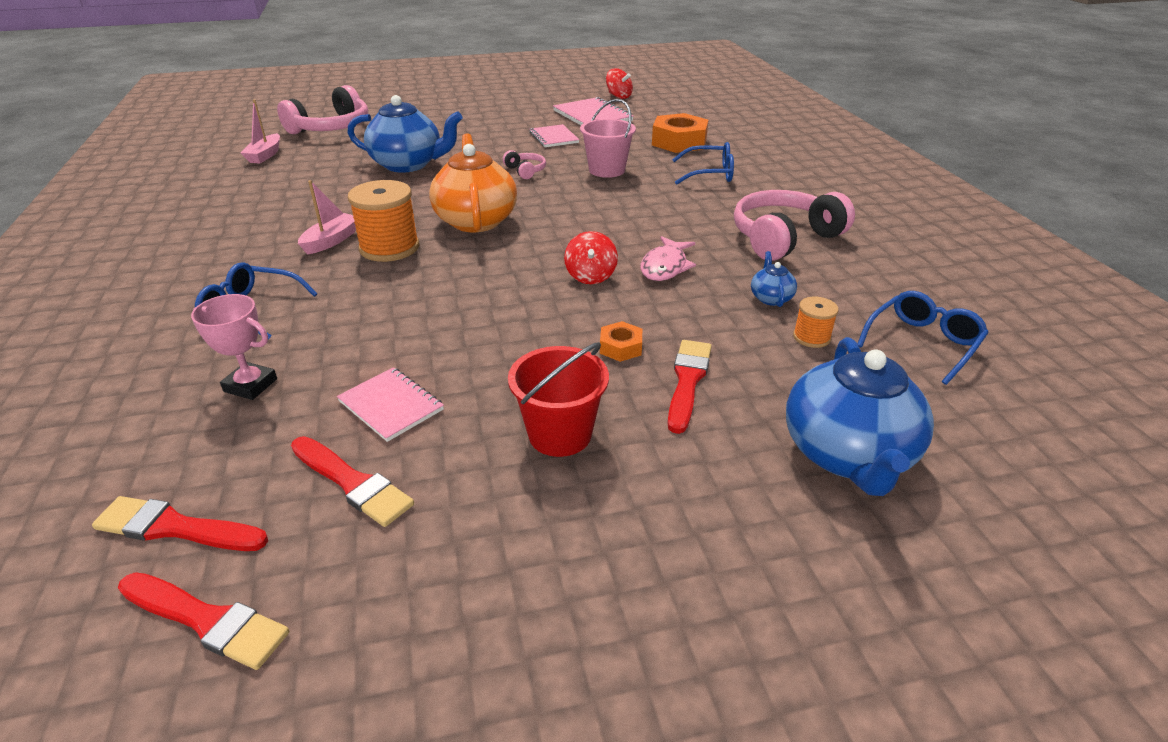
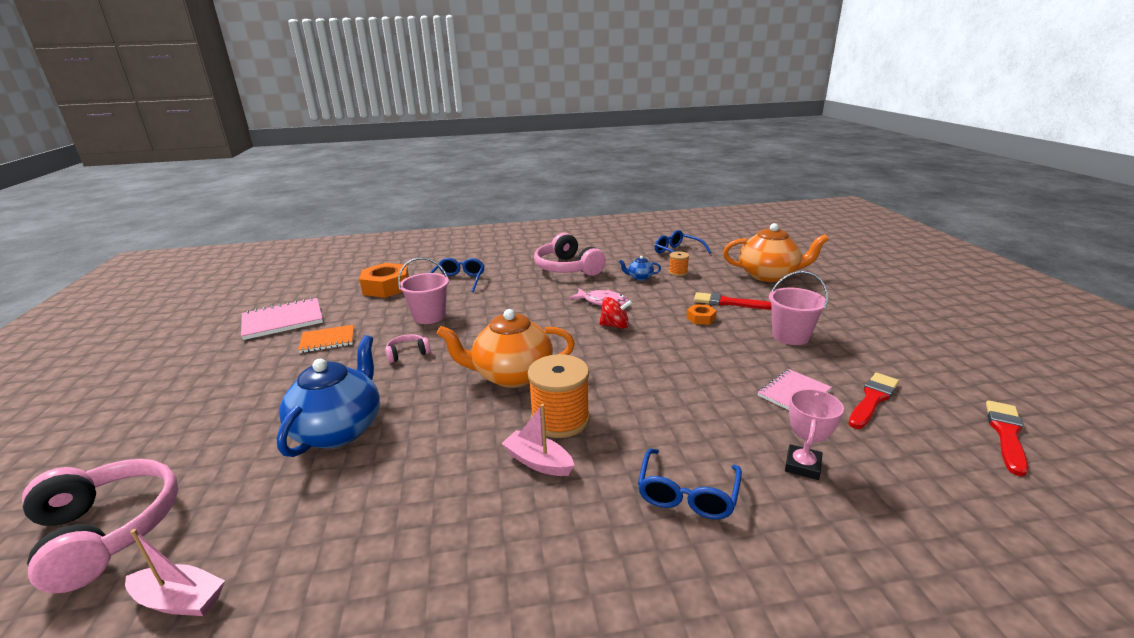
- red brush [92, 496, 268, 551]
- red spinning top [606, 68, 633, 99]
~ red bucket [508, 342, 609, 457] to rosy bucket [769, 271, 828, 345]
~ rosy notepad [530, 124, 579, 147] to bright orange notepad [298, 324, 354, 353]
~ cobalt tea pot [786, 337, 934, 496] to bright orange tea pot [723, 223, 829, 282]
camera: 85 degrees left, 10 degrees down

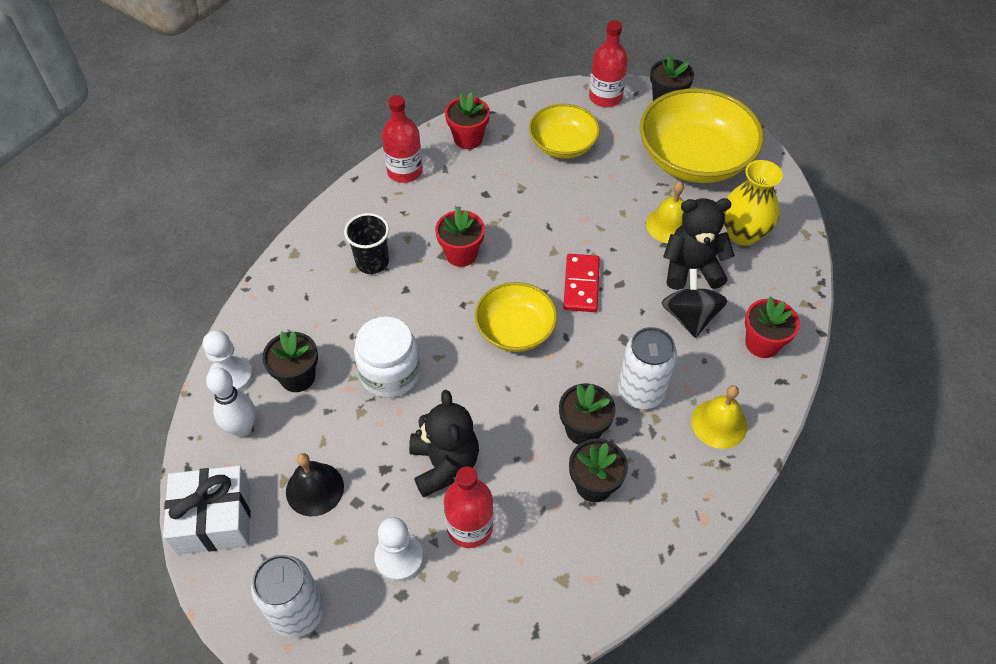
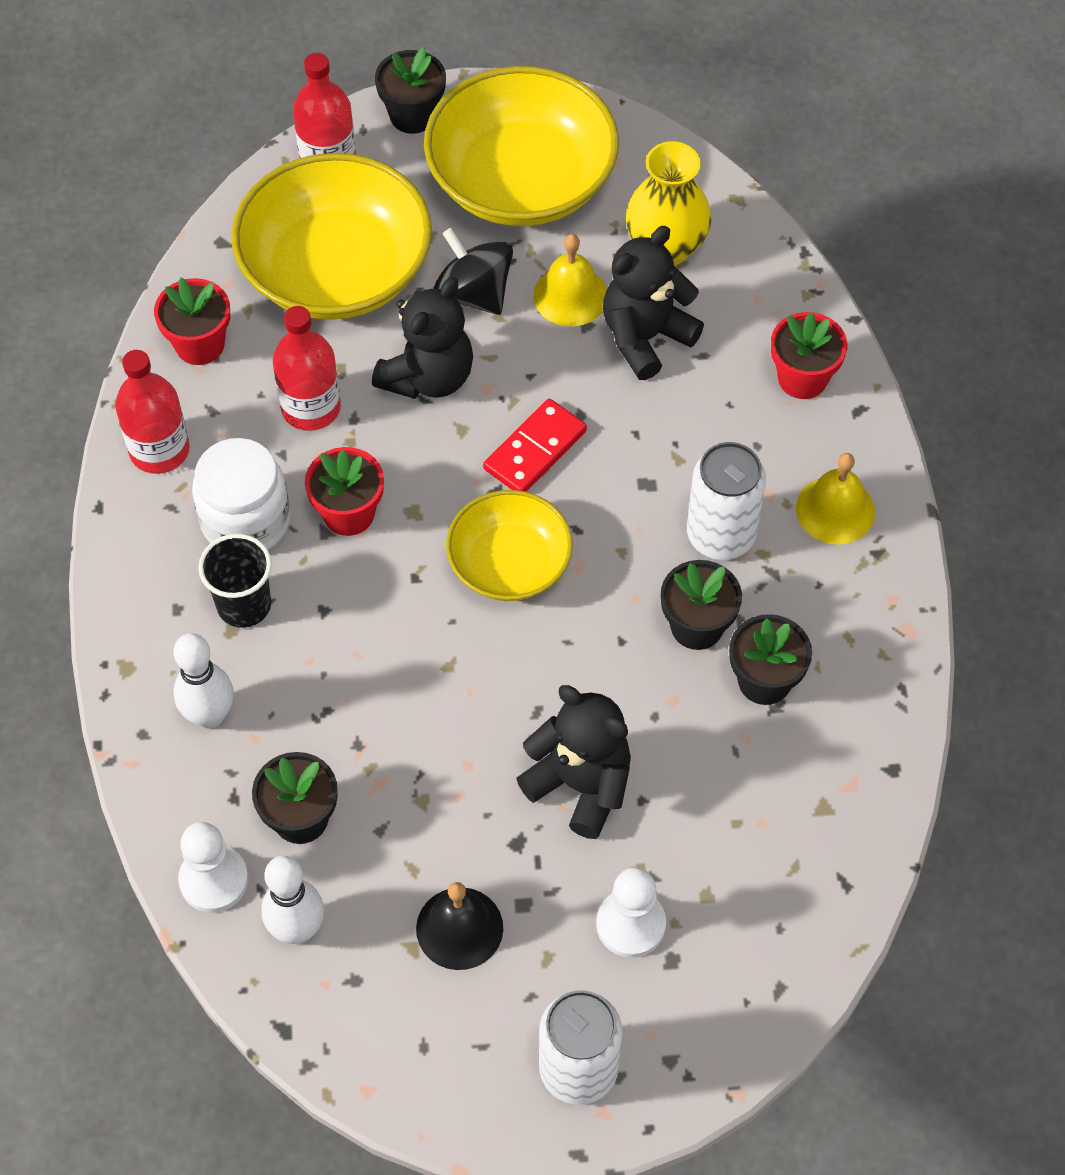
- white gift [163, 466, 251, 555]
+ white skittle [174, 633, 234, 729]
+ black teddy [372, 277, 473, 399]
~ white jam jar [354, 316, 420, 398] to [192, 438, 290, 550]
~ red bottle [444, 466, 493, 548] to [273, 306, 341, 431]
~ black spinning top [662, 269, 727, 338] to [433, 228, 513, 315]
~ red domino [563, 254, 600, 312] = [483, 399, 587, 491] 75 degrees clockwise
~ golden bowl [529, 104, 600, 159] = [231, 153, 432, 320] x1.69
camera: 40 degrees left, 5 degrees up

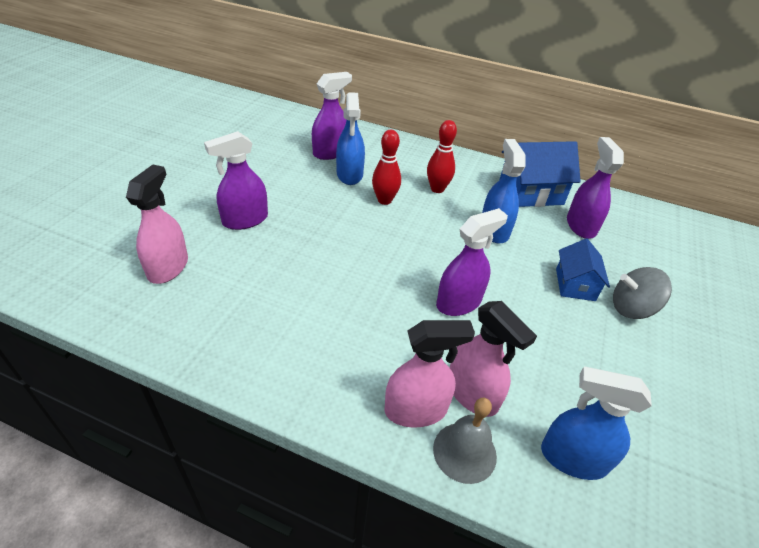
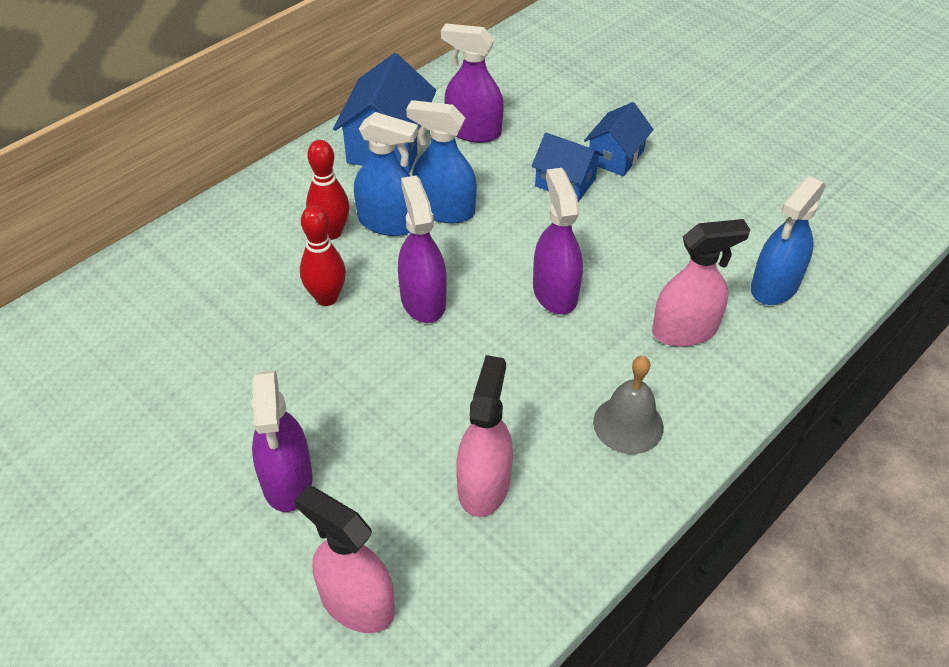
~ royal purple spray bottle [312, 72, 352, 160] to [398, 175, 447, 323]
~ cobalt spray bottle [336, 92, 365, 185] to [354, 112, 418, 236]
~ rosy spray bottle [385, 320, 475, 428] to [456, 355, 513, 517]
~ ash-grey school bell [433, 398, 497, 484] to [593, 356, 664, 454]
~ ash-grey spinning top [613, 267, 672, 319] to cobalt toy house [584, 102, 654, 176]
camera: 65 degrees left, 5 degrees up

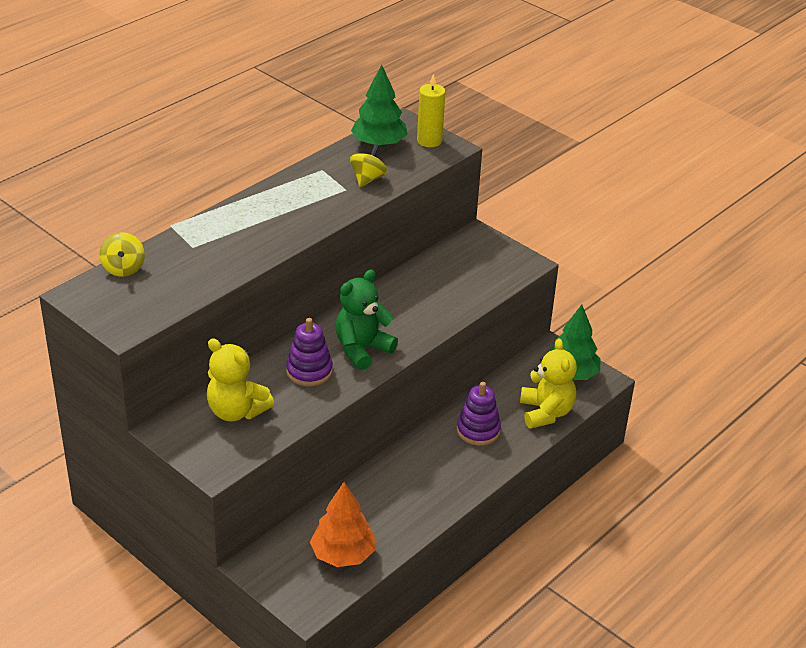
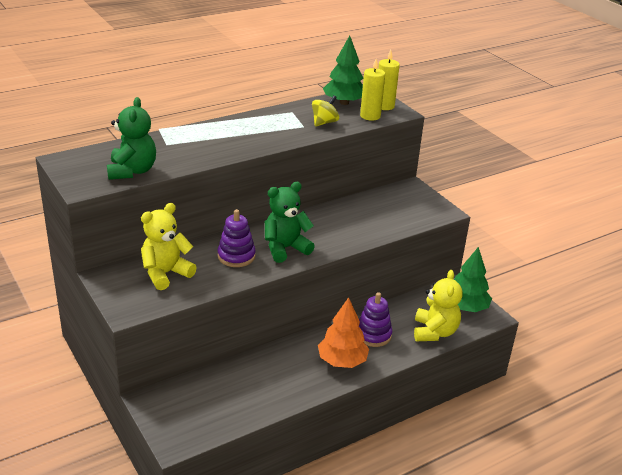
- golden spinning top [100, 232, 145, 277]
+ leaf-green teddy [107, 97, 156, 180]
+ golden pillar candle [360, 59, 385, 121]
~ bright orange tree [310, 482, 375, 567] to [318, 297, 369, 368]
~ golden teddy [207, 338, 274, 422] = [141, 203, 197, 290] 90 degrees clockwise
camera: 15 degrees right, 5 degrees down

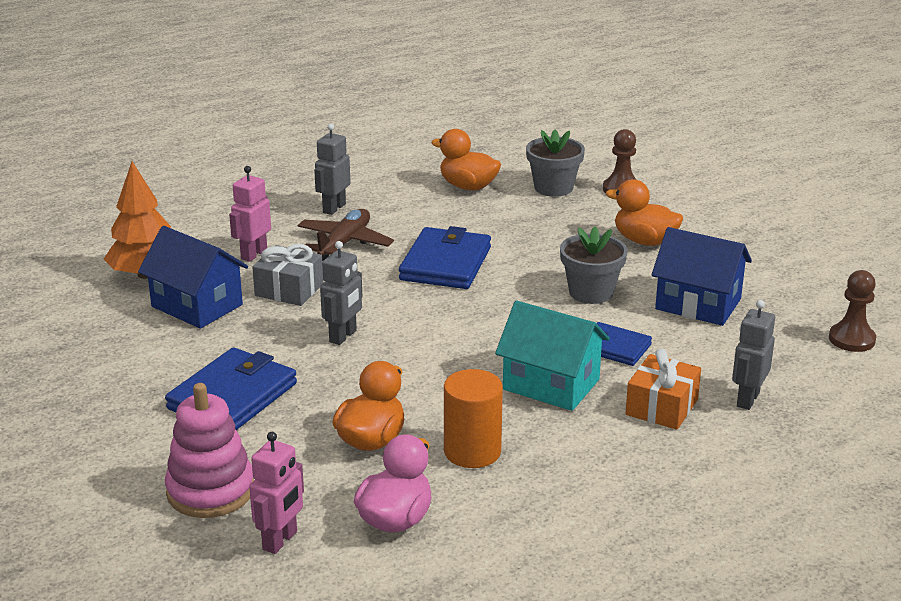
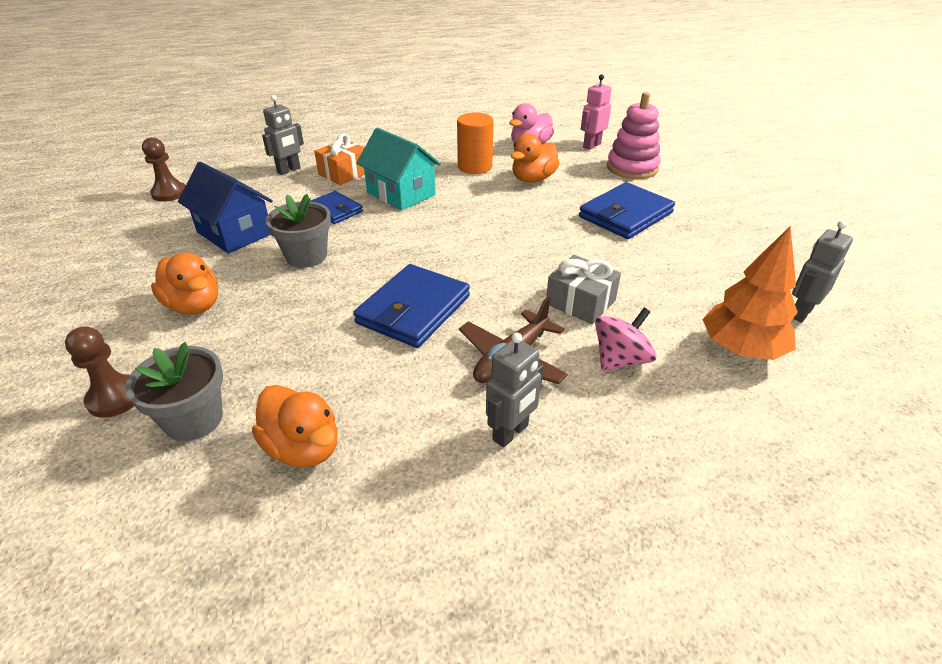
- cobalt toy house [138, 226, 248, 329]
~ ash-grey robot figure [320, 241, 362, 345] to [792, 220, 853, 323]
~ rosy robot figure [229, 166, 271, 262] to rosy spinning top [595, 308, 656, 371]
camera: 165 degrees left, 10 degrees up

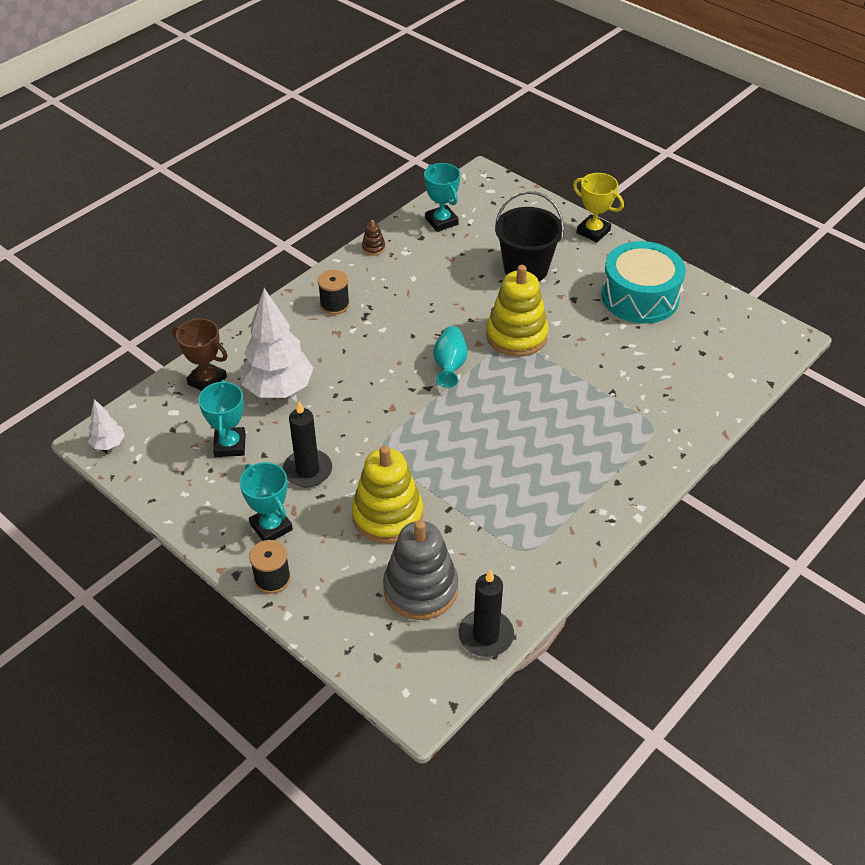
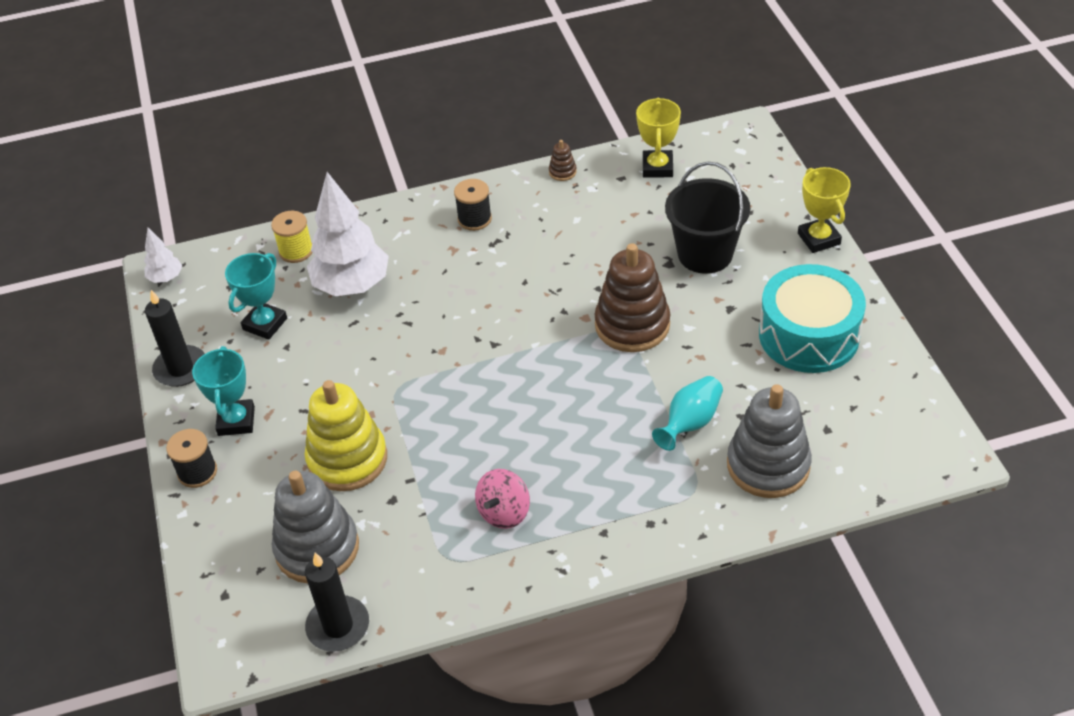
+ rosy spinning top [475, 469, 530, 529]
+ ash-grey ring stacker [727, 384, 812, 498]
~ black pillar candle [283, 401, 332, 487] to [145, 290, 205, 387]
~ teal tall vase [433, 326, 467, 388] to [652, 376, 723, 451]
~ russet award cup [172, 318, 228, 391] to golden reel of thread [271, 211, 312, 263]
~ teal award cup [424, 163, 460, 232] to golden award cup [636, 98, 681, 178]
~ golden ring stacker [486, 265, 549, 357] to russet ring stacker [595, 243, 670, 352]
camera: 35 degrees right, 0 degrees up

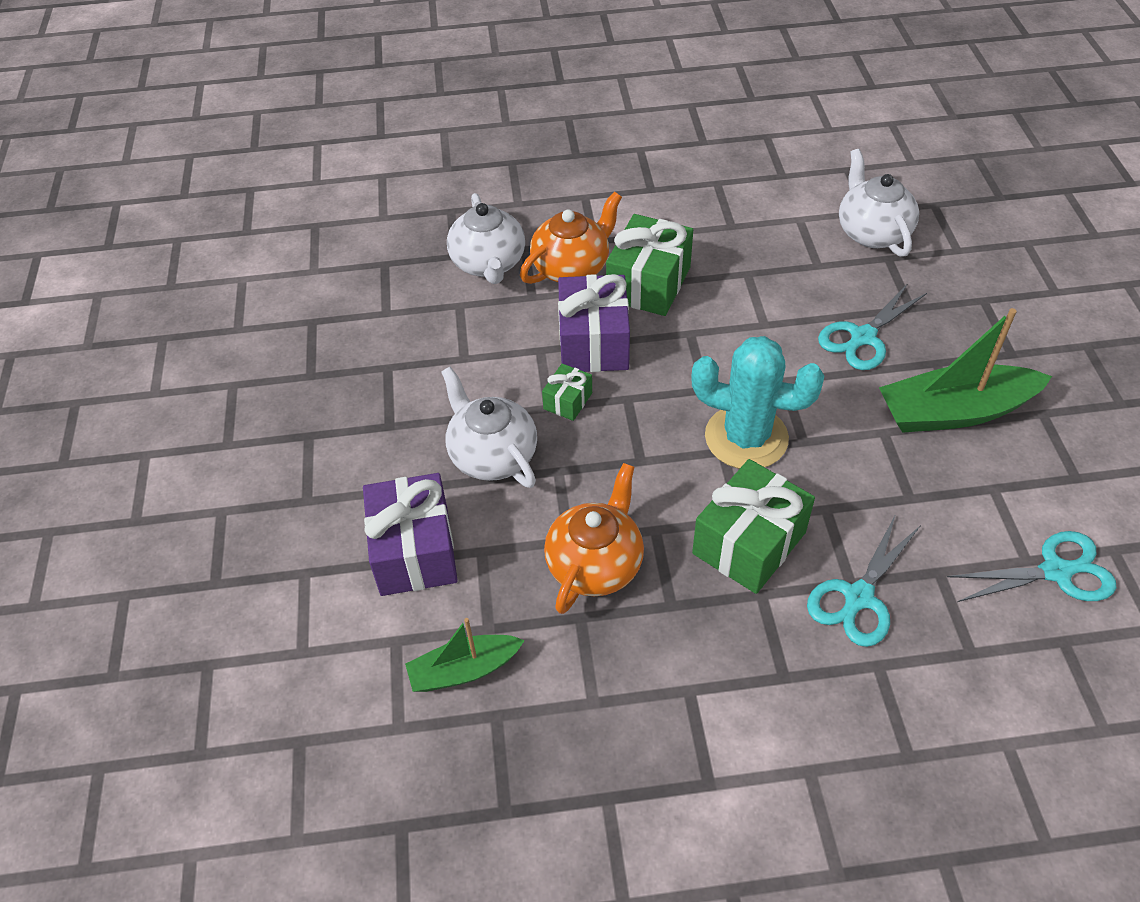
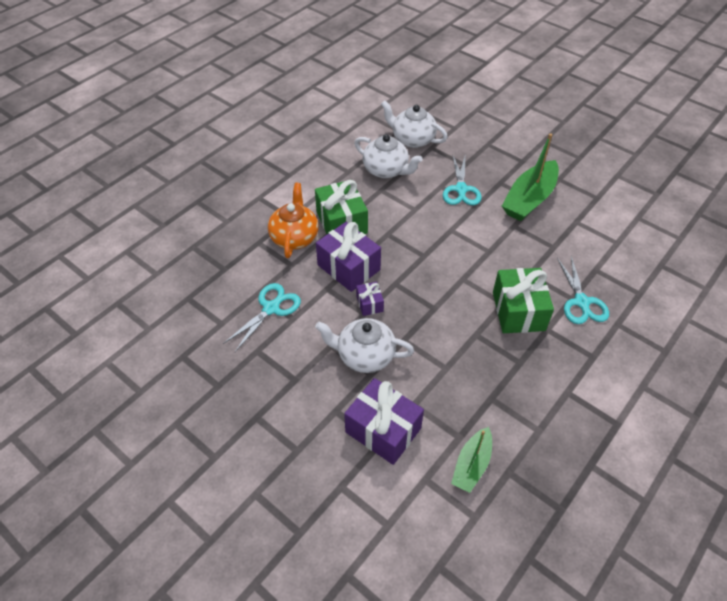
- bright orange tea pot [544, 463, 644, 614]
- teal cactus [691, 336, 825, 469]
~ white tea pot [447, 193, 525, 284] to [354, 134, 423, 178]
~ teal shears [947, 531, 1116, 602] to [223, 283, 301, 352]
~ leaf-green gift [542, 364, 592, 421] to royal purple gift [356, 282, 384, 316]
camera: 45 degrees left, 0 degrees up

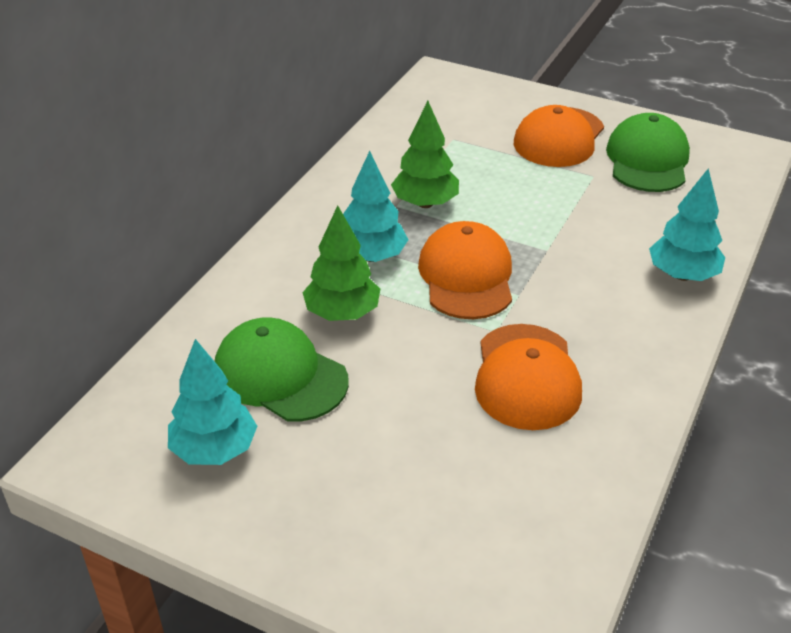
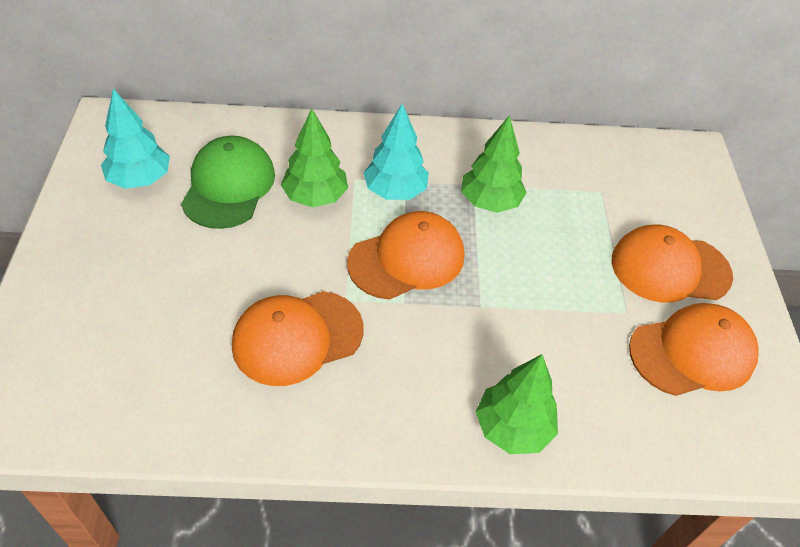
~ leaf-green peaked cap [606, 113, 690, 192] to bright orange peaked cap [629, 303, 759, 396]
~ teal tree [649, 169, 725, 281] to leaf-green tree [476, 354, 558, 454]
camera: 60 degrees right, 10 degrees up

